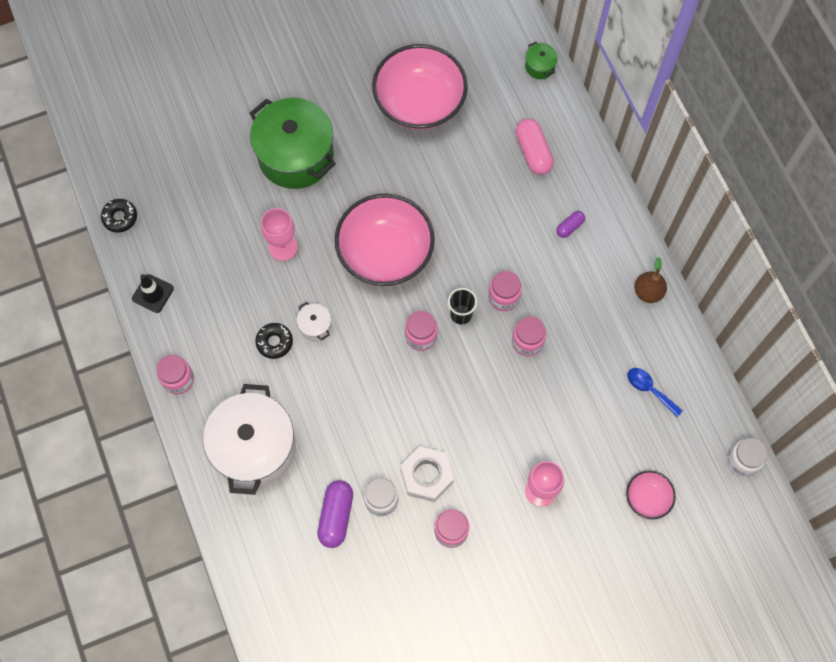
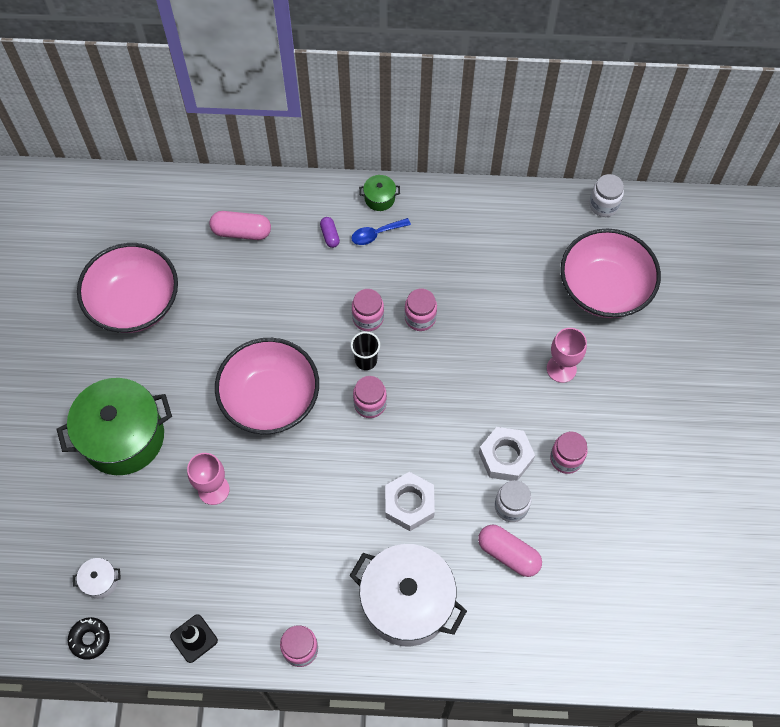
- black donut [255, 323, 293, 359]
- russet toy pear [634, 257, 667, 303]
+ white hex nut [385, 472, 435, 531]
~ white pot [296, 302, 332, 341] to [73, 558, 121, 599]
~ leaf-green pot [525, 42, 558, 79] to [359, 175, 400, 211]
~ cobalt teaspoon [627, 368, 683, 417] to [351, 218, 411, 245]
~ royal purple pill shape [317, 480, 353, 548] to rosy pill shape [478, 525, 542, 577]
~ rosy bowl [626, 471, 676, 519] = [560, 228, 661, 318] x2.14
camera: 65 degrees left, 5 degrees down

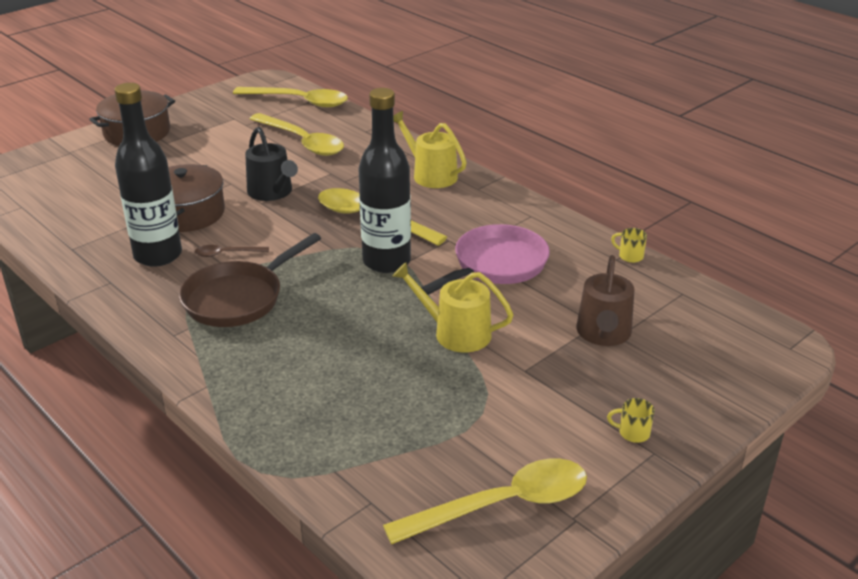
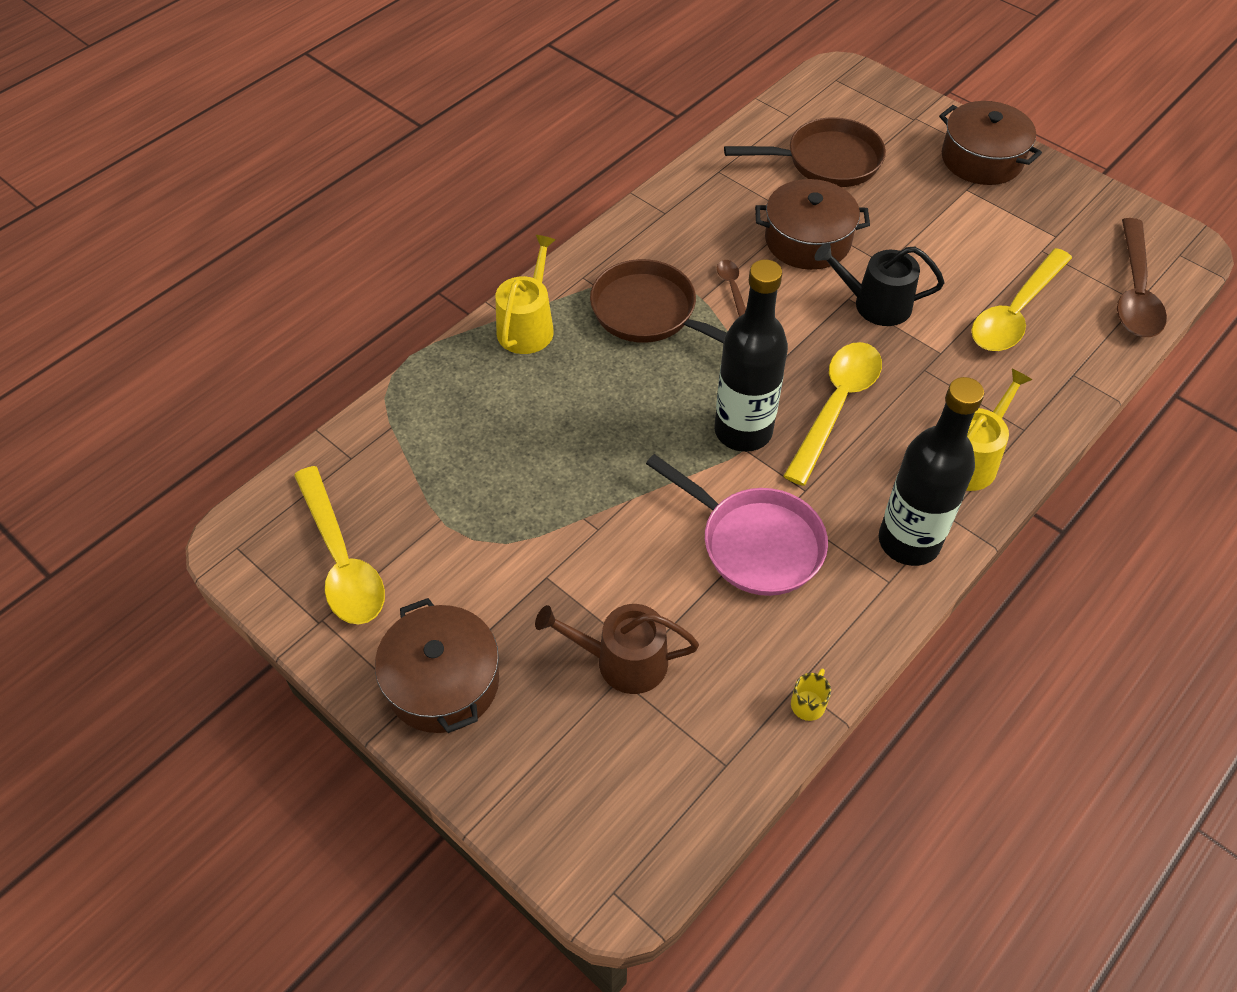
+ russet pan [724, 117, 886, 187]
~ black bottle [114, 83, 182, 267] to [879, 377, 984, 566]
~ golden watering can [392, 262, 513, 353] to [495, 235, 556, 354]
~ golden tea mug [607, 398, 655, 443] to russet pot [375, 598, 499, 733]
~ golden teaspoon [233, 87, 348, 107] to russet teaspoon [1117, 218, 1167, 337]
~ black watering can [245, 127, 298, 201] = [814, 243, 944, 326] 45 degrees clockwise
camera: 85 degrees right, 20 degrees up

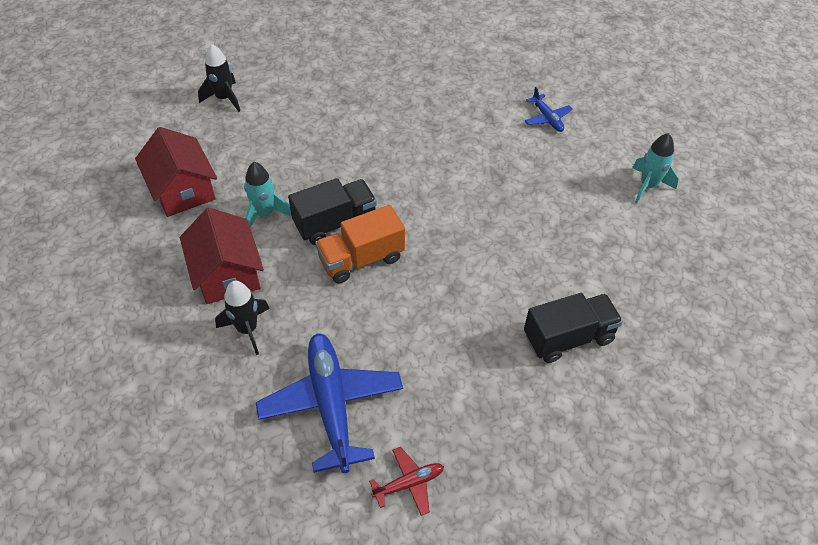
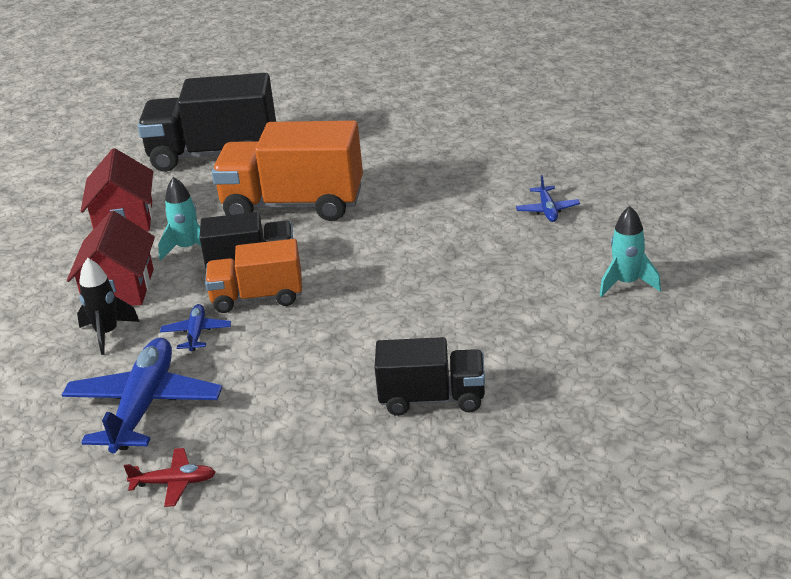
+ cobalt toy plane [160, 304, 231, 351]
+ bright orange lorry [212, 120, 363, 221]
~ black rocket [198, 44, 240, 112] to black lorry [138, 73, 276, 172]
camera: 25 degrees right, 20 degrees down

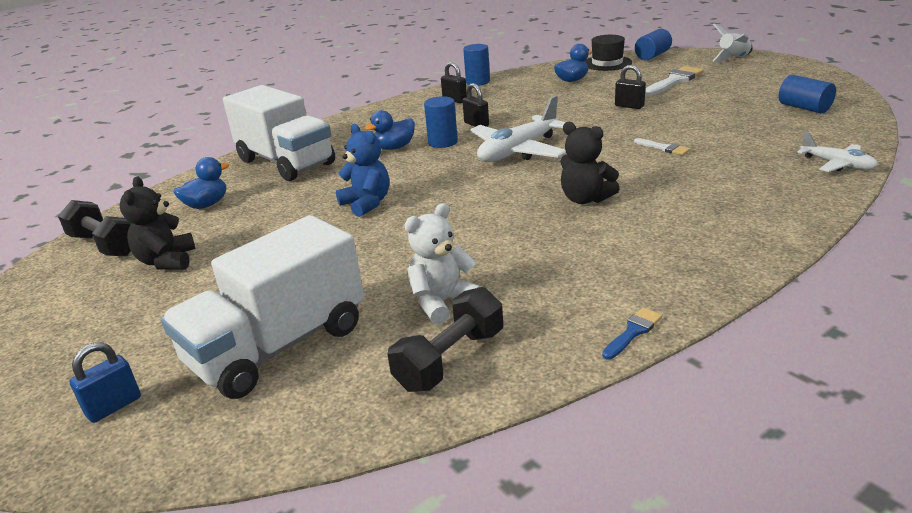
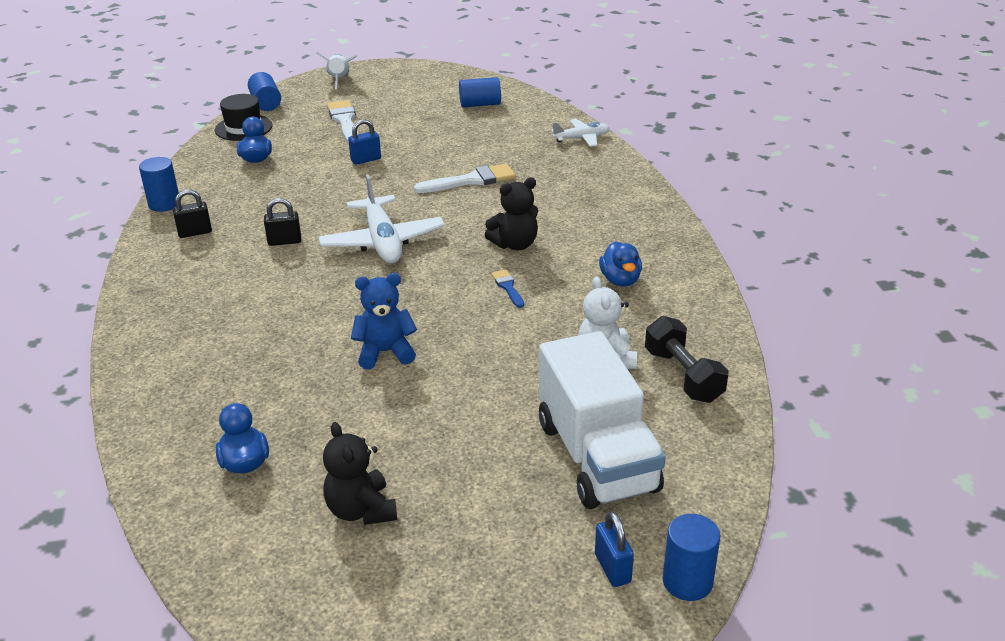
- black free weight [58, 200, 131, 256]
- white lorry [223, 85, 335, 181]
~ cobalt duck [365, 110, 415, 150] to [599, 241, 642, 287]
~ cobalt cylinder shape [424, 96, 458, 148] to [663, 514, 720, 601]
~ cobalt brush [602, 307, 662, 359] to [491, 270, 524, 308]
~ black small lock [615, 65, 646, 109] to cobalt small lock [348, 119, 381, 165]
~ black teddy [119, 177, 195, 269] = [323, 422, 397, 525] 45 degrees clockwise
~ white brush [634, 138, 690, 155] = [414, 164, 516, 193] x1.85
camera: 65 degrees left, 5 degrees up

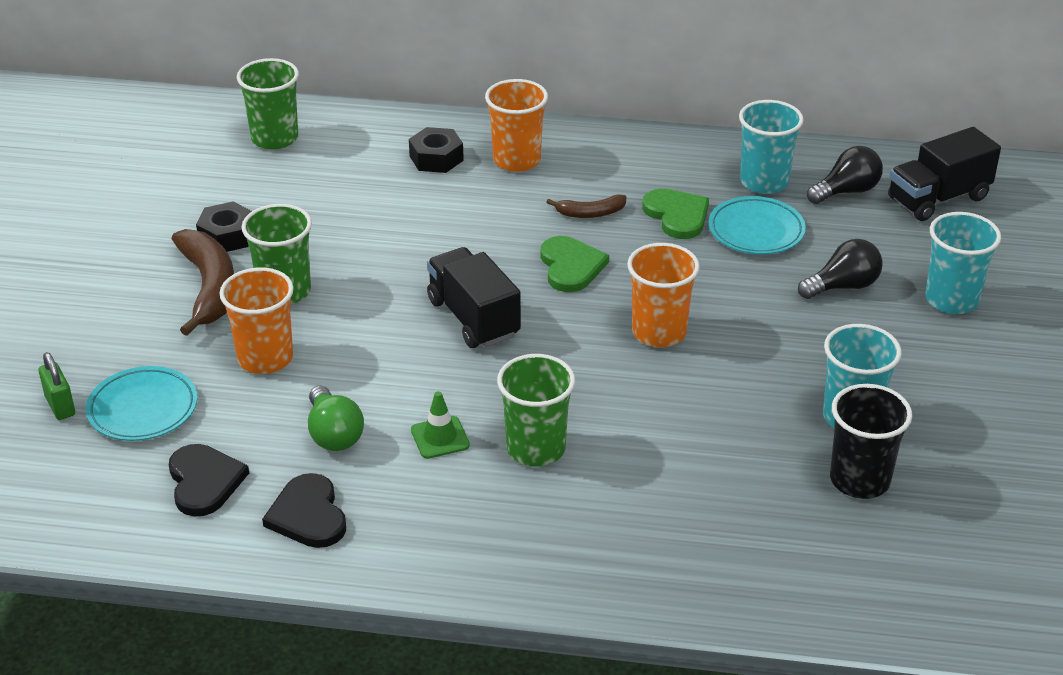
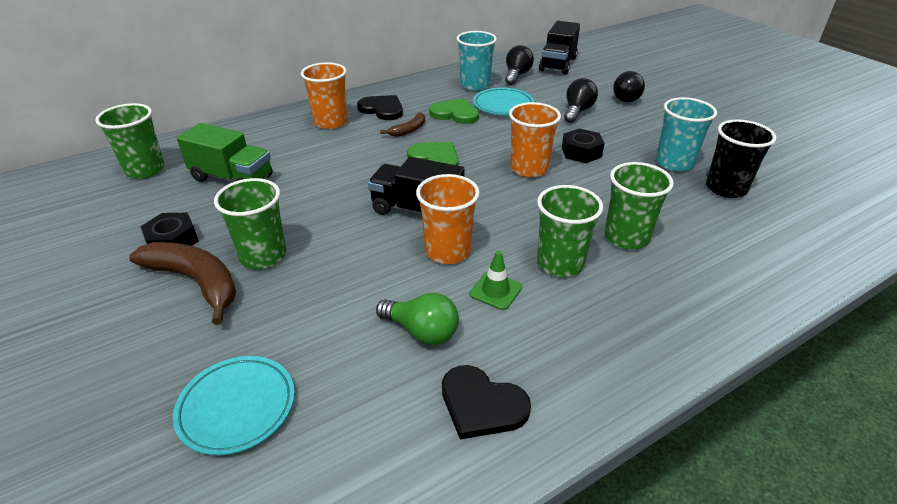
- leaf-green small lock [39, 352, 75, 420]
+ leaf-green lorry [177, 123, 273, 182]
+ leaf-green tumbler [605, 162, 674, 249]
~ black heart [169, 444, 249, 517] to [357, 95, 403, 120]
~ bright orange tumbler [219, 267, 294, 374] to [416, 174, 480, 264]
~ black hex nut [409, 127, 464, 173] to [562, 128, 605, 163]
~ teal tumbler [925, 212, 1001, 314] to black light bulb [613, 71, 645, 102]
camera: 40 degrees left, 0 degrees up

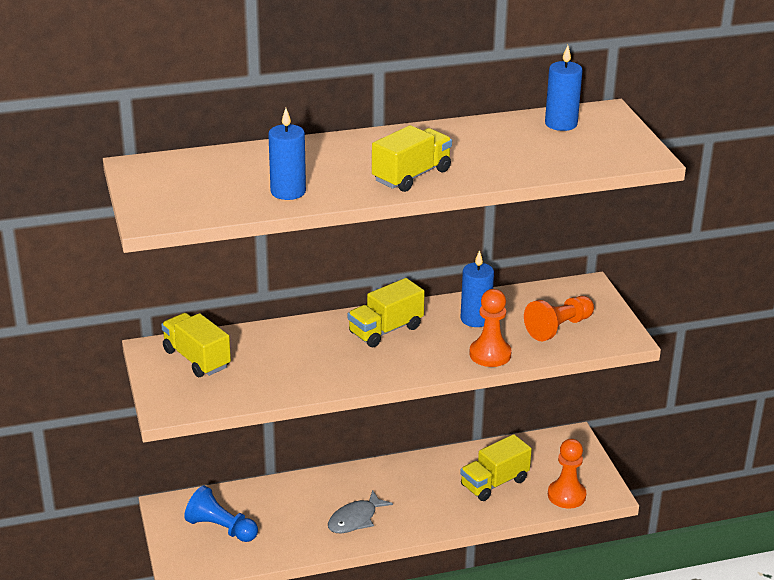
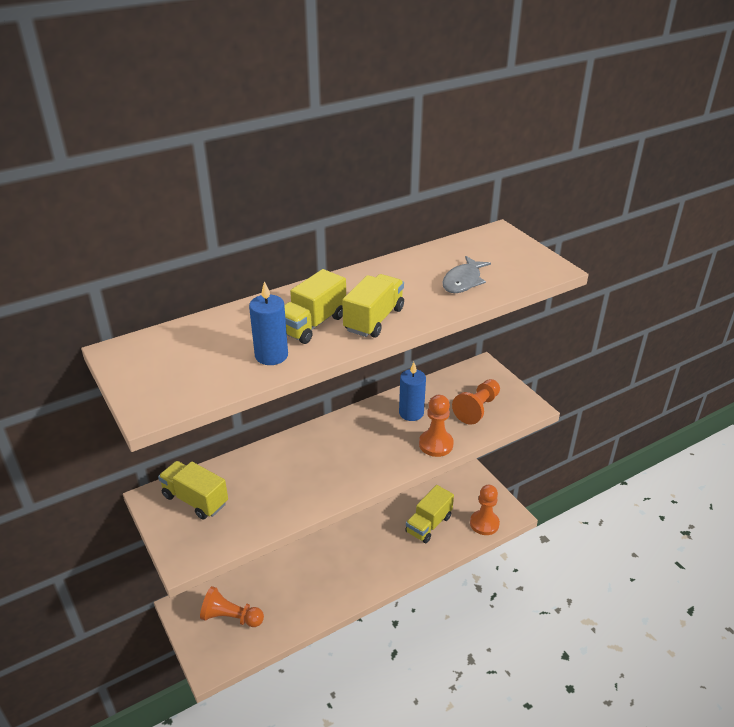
- cobalt pillar candle [545, 45, 583, 131]
~ ash-grey toy fish [328, 490, 393, 533] to [442, 256, 491, 293]
~ golden lorry [348, 278, 425, 347] to [284, 269, 346, 344]
~ cobalt game pawn [184, 486, 258, 542] to bright orange game pawn [200, 586, 264, 627]
camera: 15 degrees left, 5 degrees up

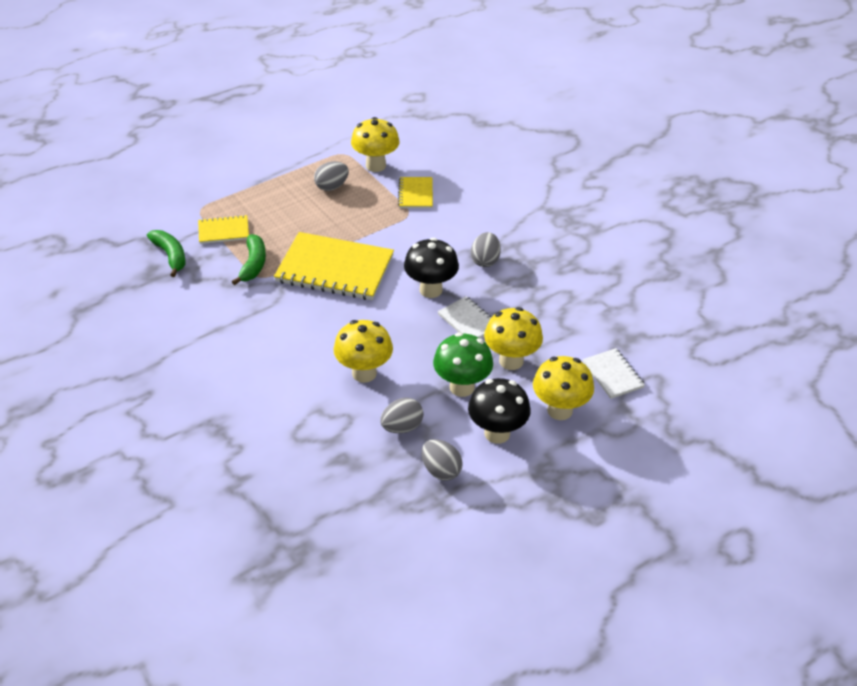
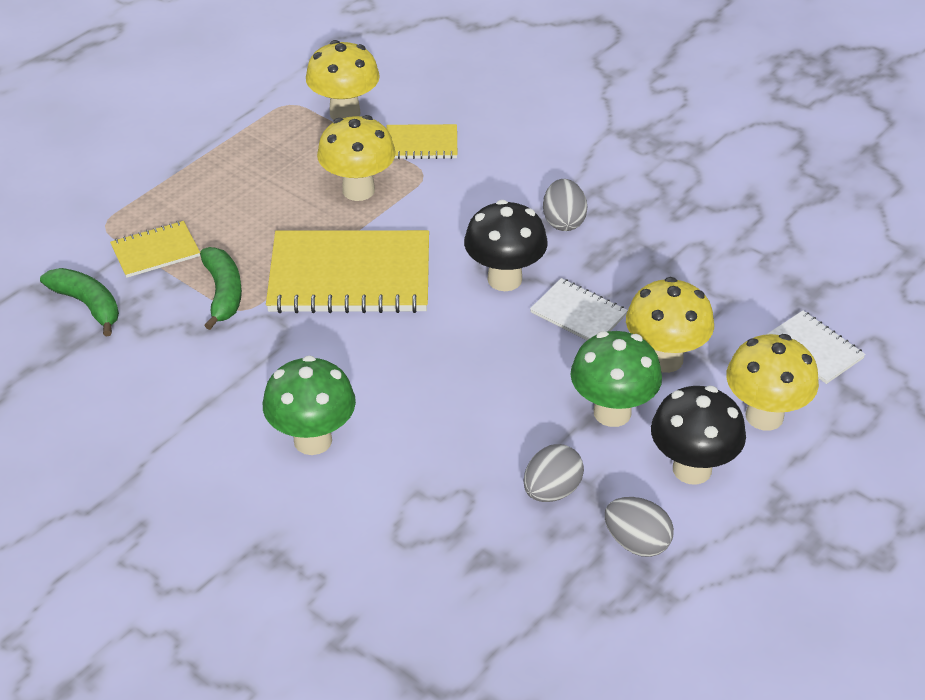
- ash-grey toy egg [314, 161, 349, 191]
+ leaf-green toadstool [263, 355, 356, 455]
~ golden toadstool [334, 320, 393, 383] to [317, 115, 396, 201]
~ golden notepad [398, 177, 433, 208] = [386, 124, 457, 159] 75 degrees counterclockwise
camera: 15 degrees left, 0 degrees up

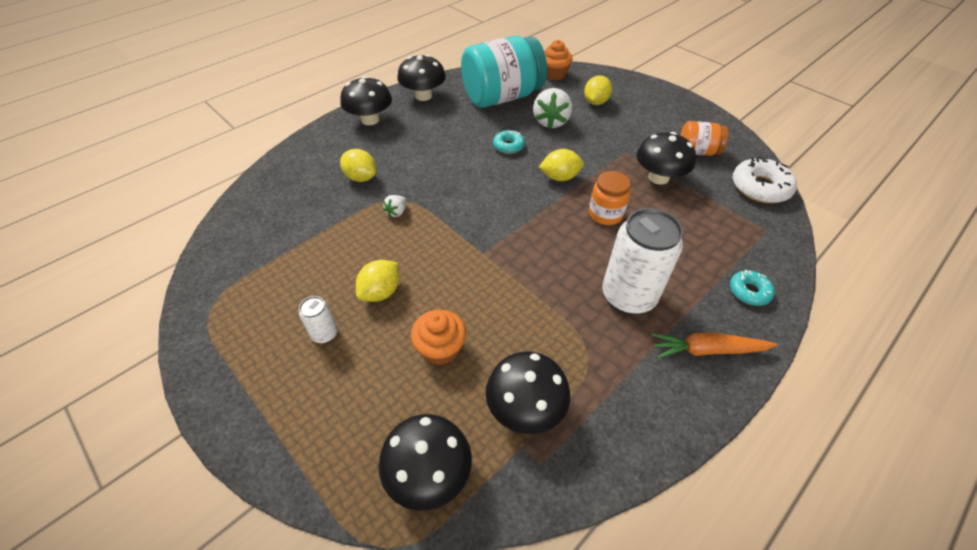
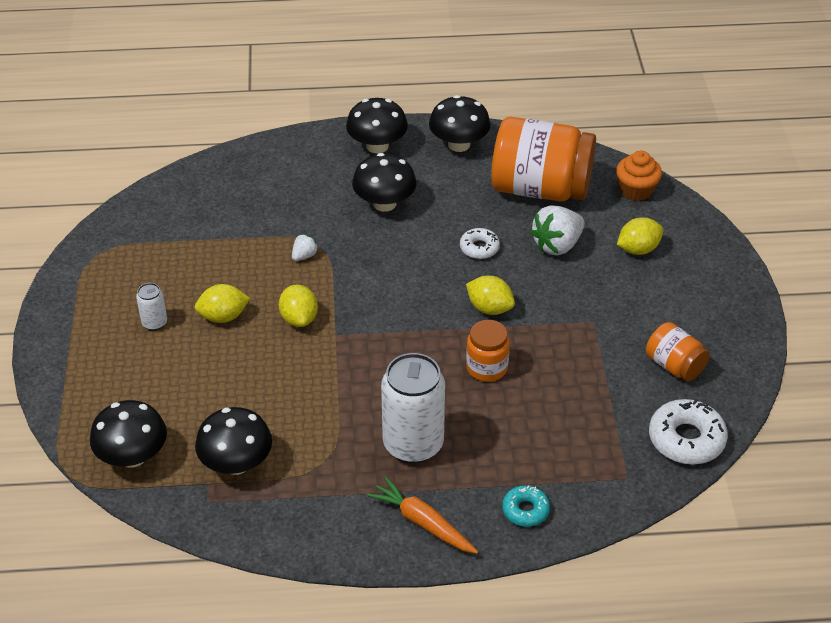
- bright orange fairy cake [411, 310, 466, 365]
~ golden lemon [340, 149, 376, 182] to [279, 285, 318, 327]
~ black toadstool [637, 132, 696, 185] to [352, 153, 417, 212]
~ teal jam jar [461, 36, 547, 108] to bright orange jam jar [491, 117, 596, 201]
~ teal donut [493, 130, 525, 154] to white donut [460, 228, 500, 259]
~ white strawberry [383, 195, 406, 217] = [292, 234, 318, 261] 150 degrees clockwise
camera: 40 degrees right, 5 degrees down

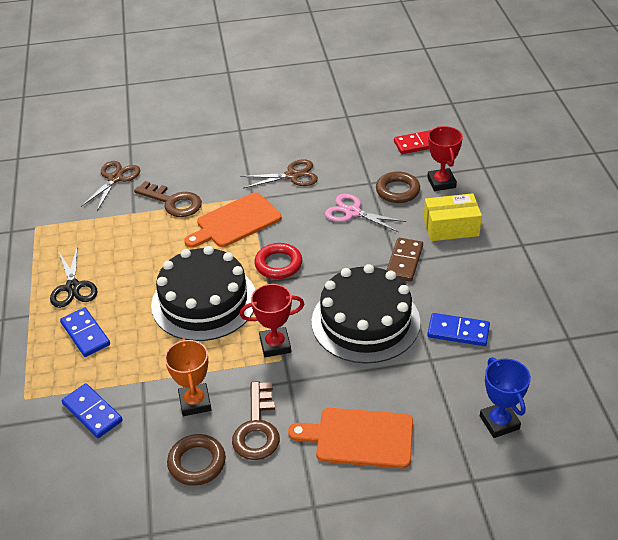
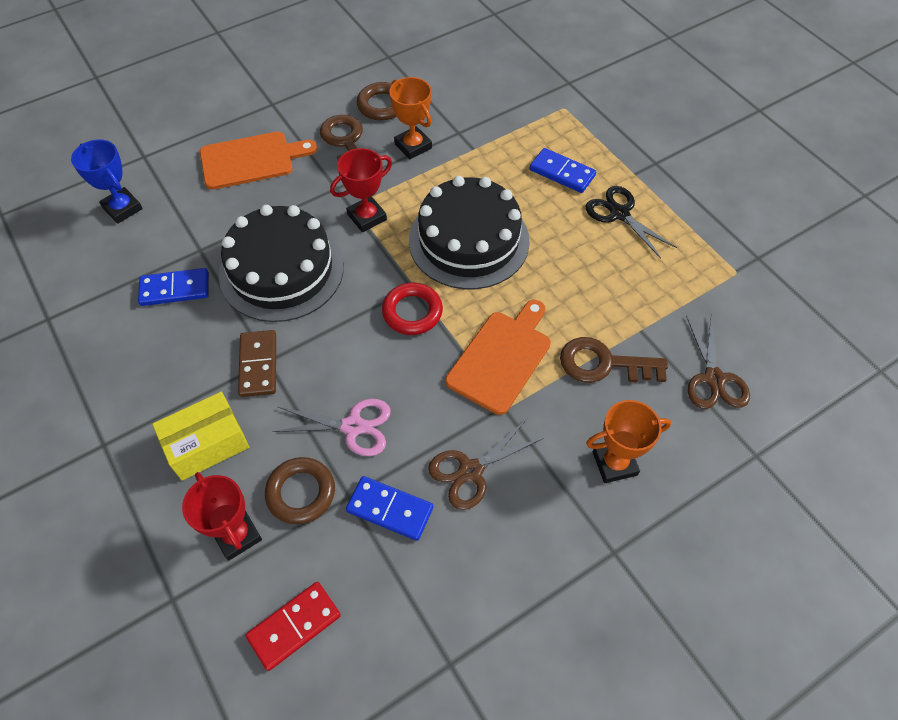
+ bright orange award cup [586, 400, 671, 483]
~ cobalt domino [62, 383, 123, 438] to [346, 476, 433, 541]
camera: 155 degrees right, 15 degrees up

